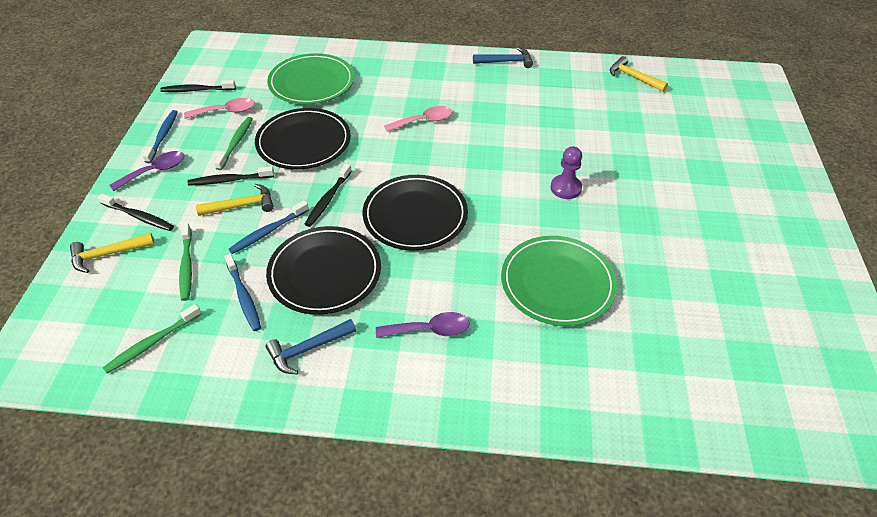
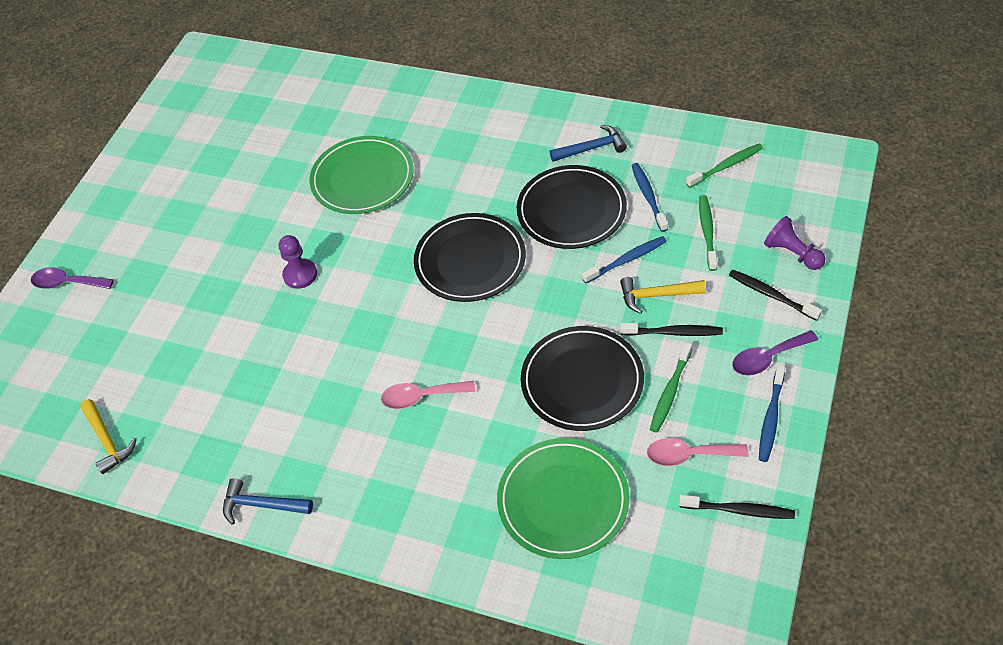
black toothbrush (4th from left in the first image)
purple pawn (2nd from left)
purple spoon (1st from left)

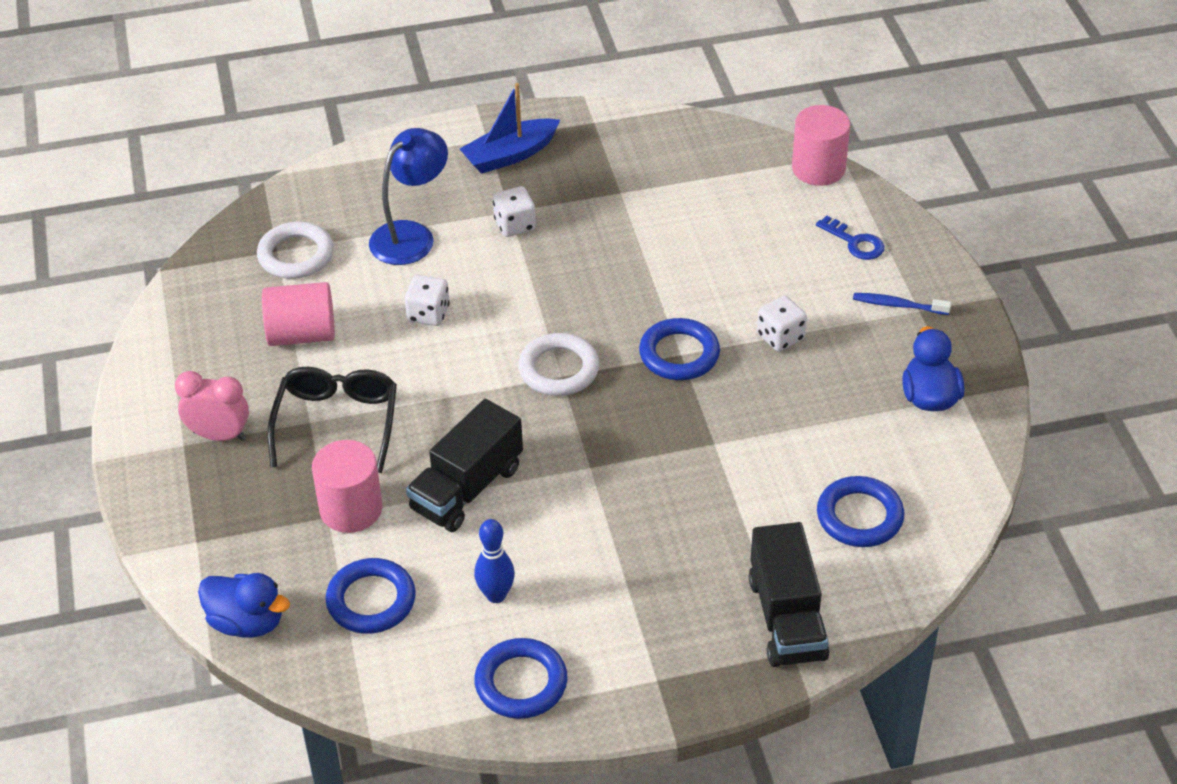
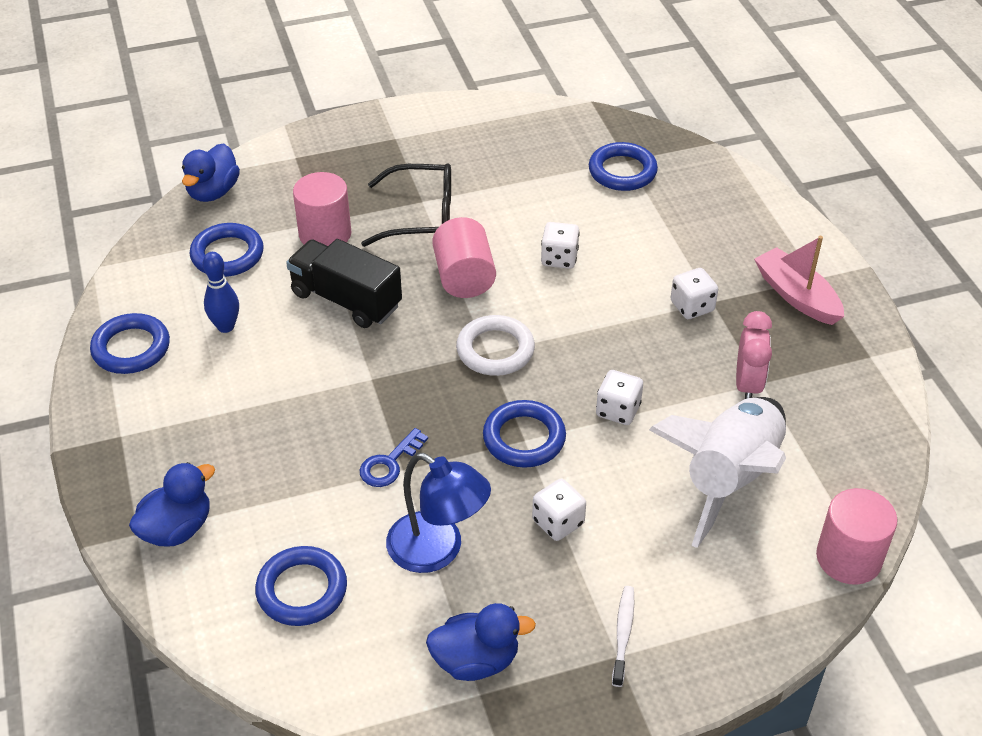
pink boat
blue lamp
blue key
blue ring (5th from left)
pink cylinder (2nd from left)
white toothbrush
pink clock
blue duck (1st from left)
white dice (3rd from left)
white rocket

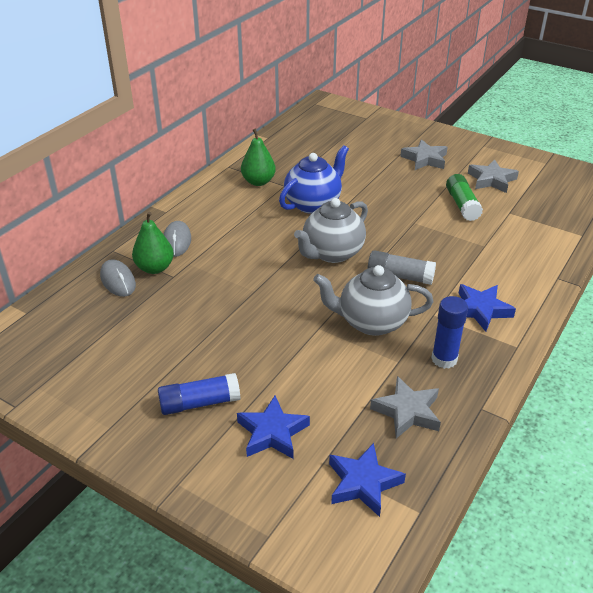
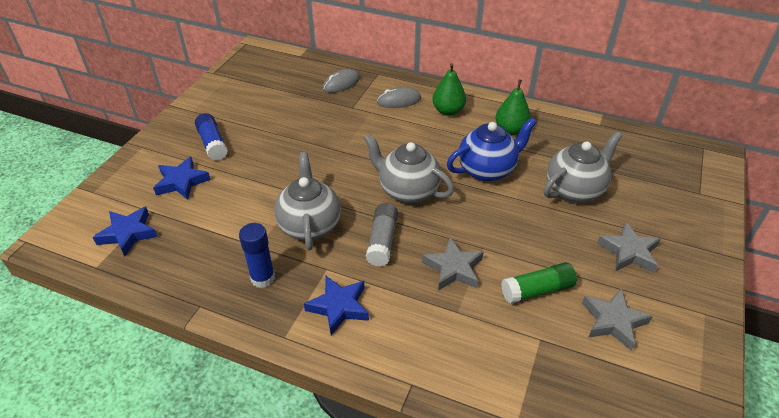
blue teapot
green pear (1st from left)
grey star (1st from left)
grey teapot (3rd from left)

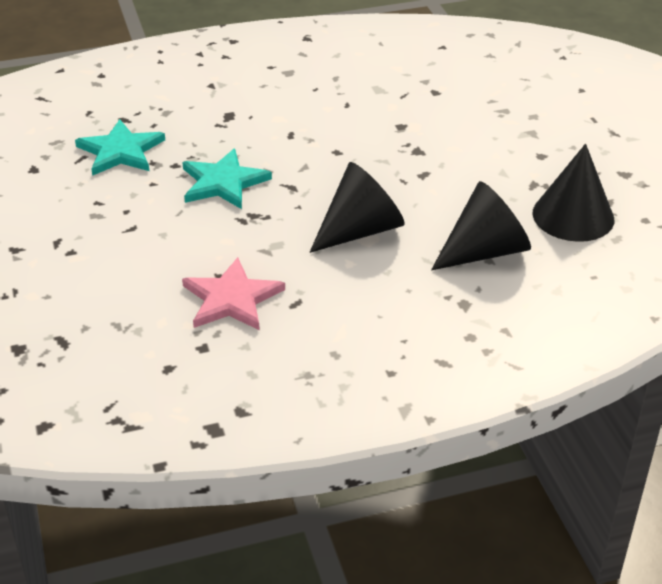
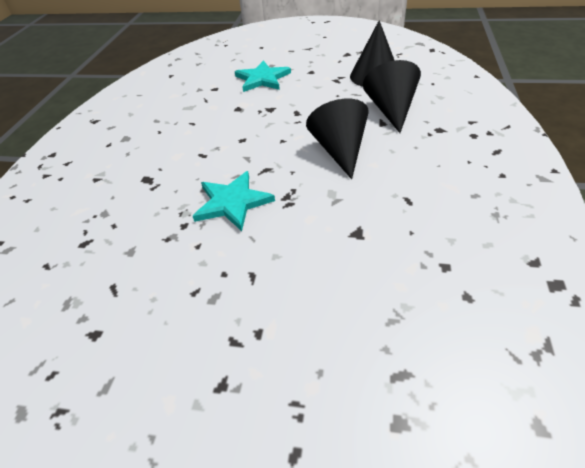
turquoise star (2nd from left)
pink star

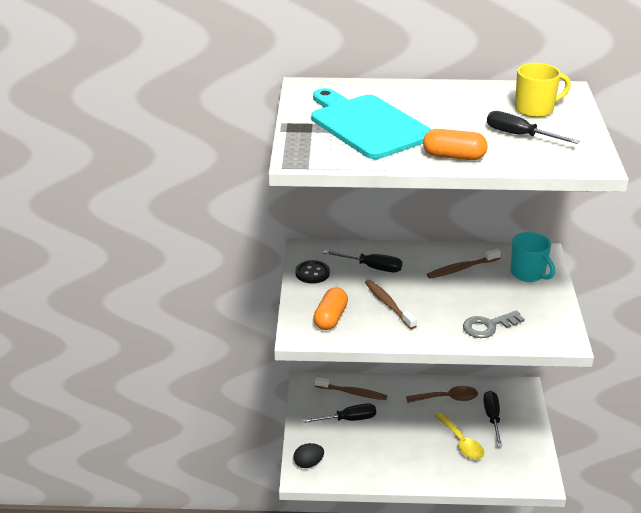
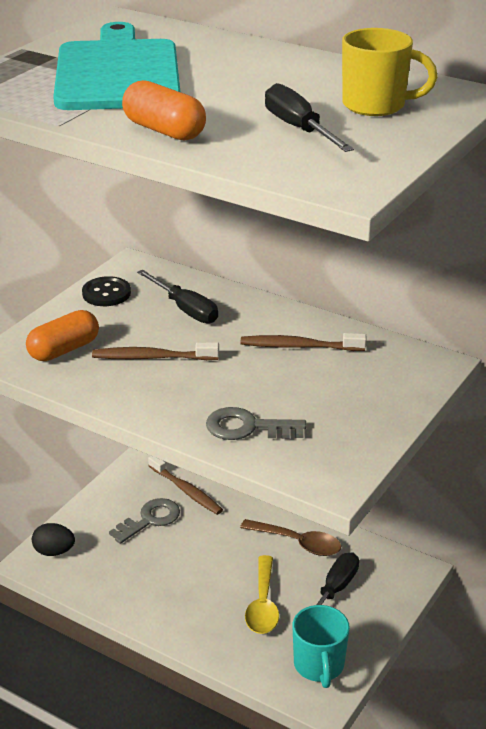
turquoise mug
brown toothbrush (1st from left)
grey key (1st from left)

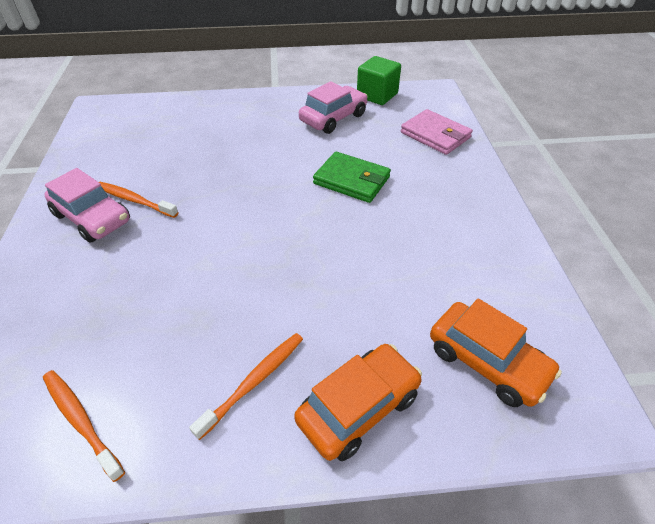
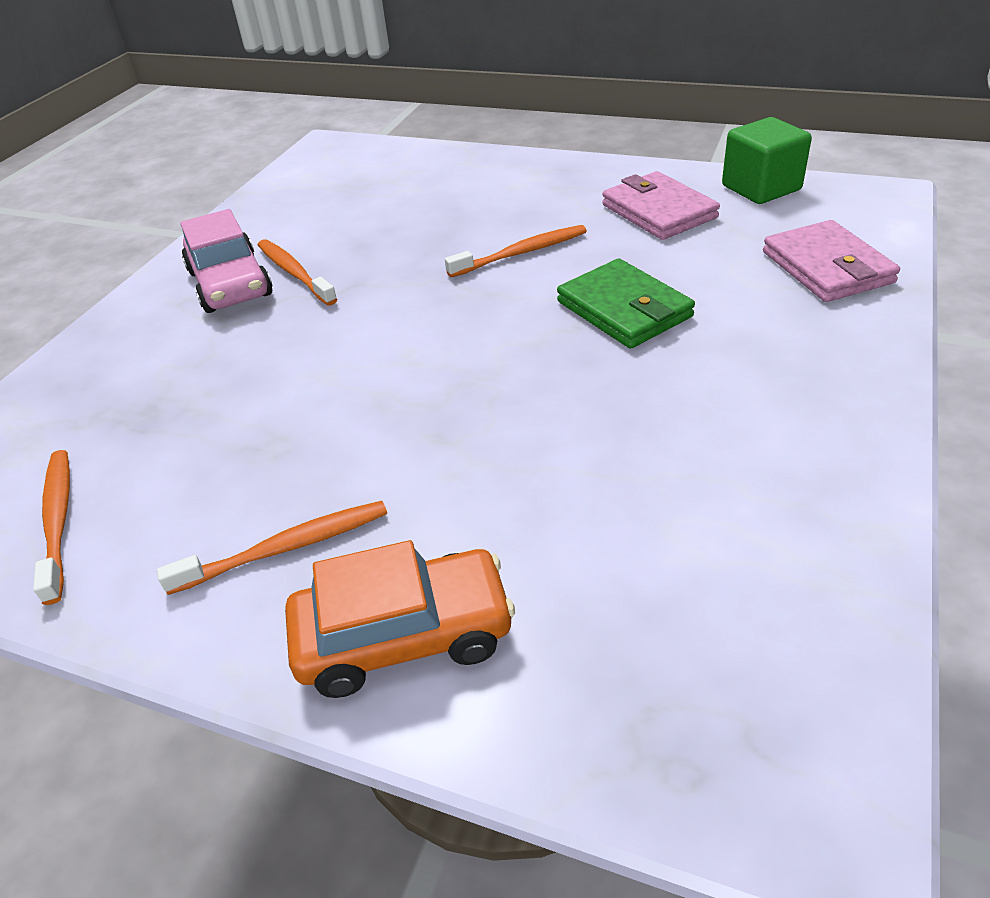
pink wallet (1st from left)
orange car (2nd from left in the first image)
orange toothbrush (4th from left)

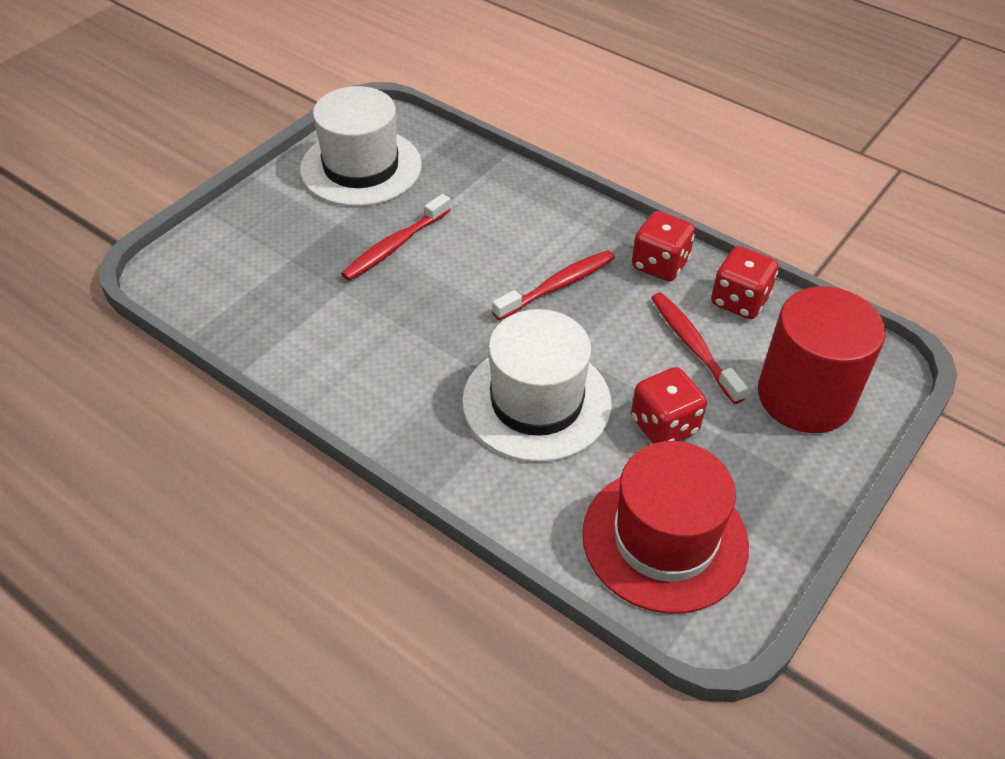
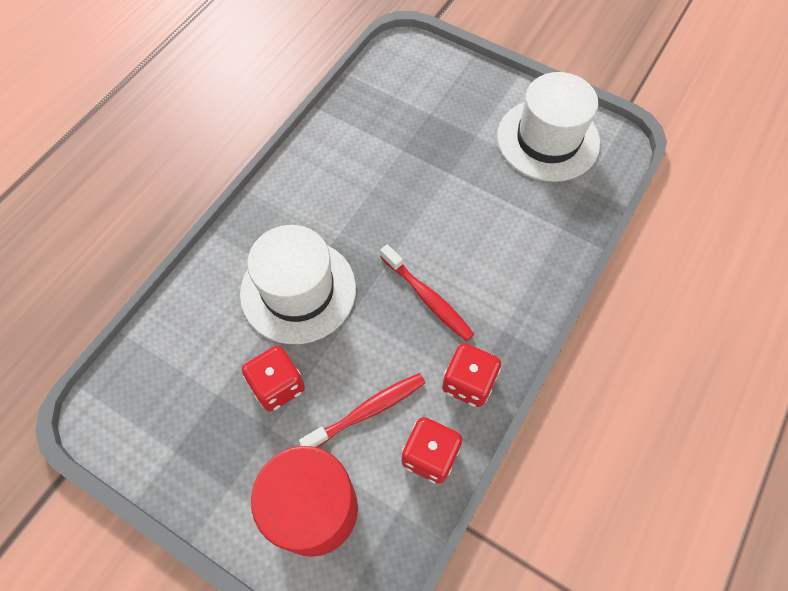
red toothbrush (1st from left in the first image)
red hat

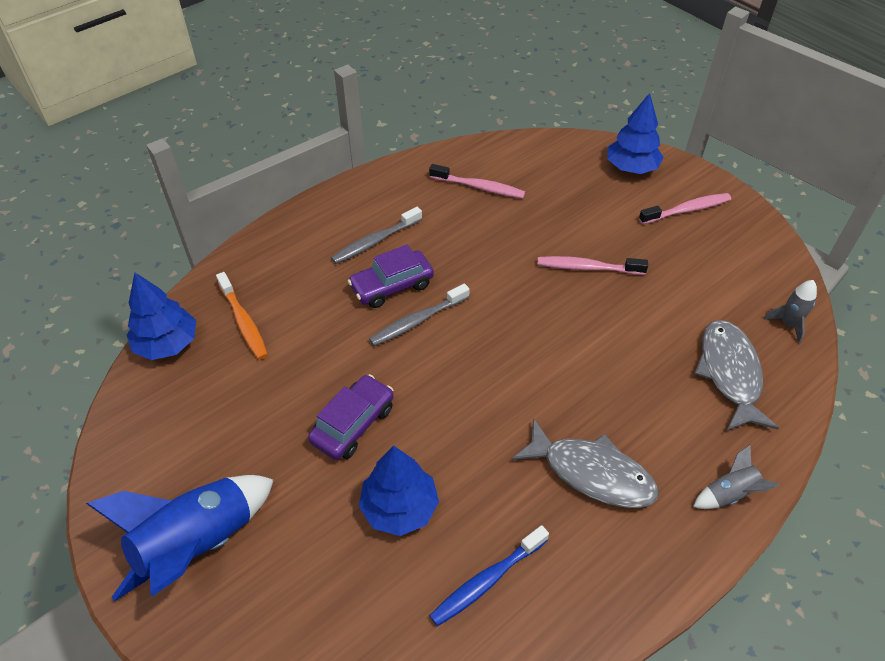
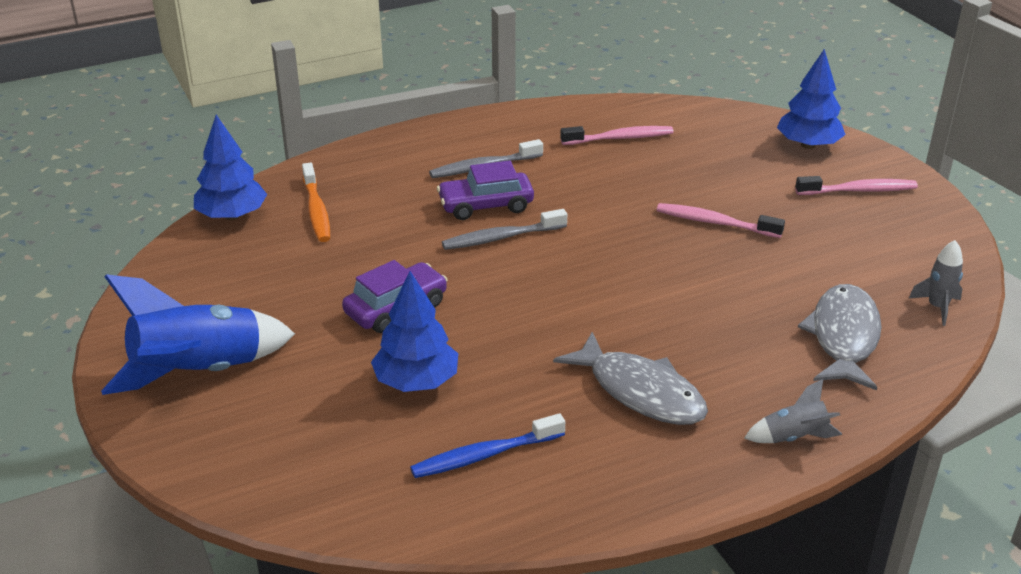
pink toothbrush (1st from left)

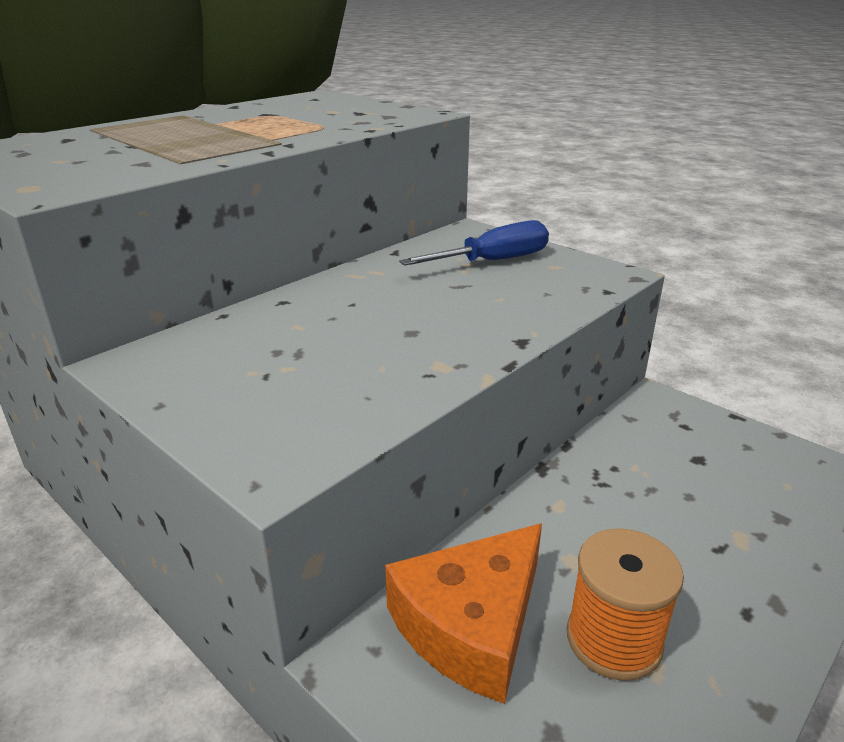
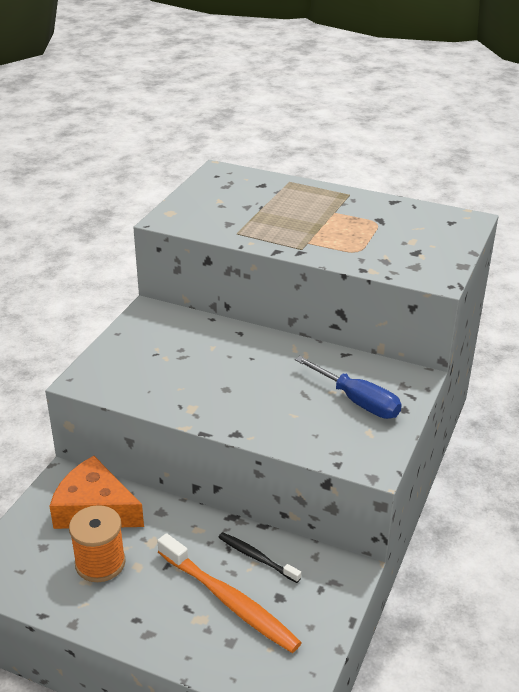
black toothbrush
orange toothbrush

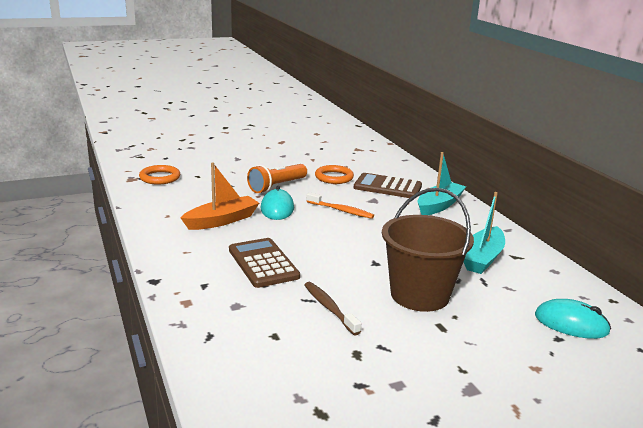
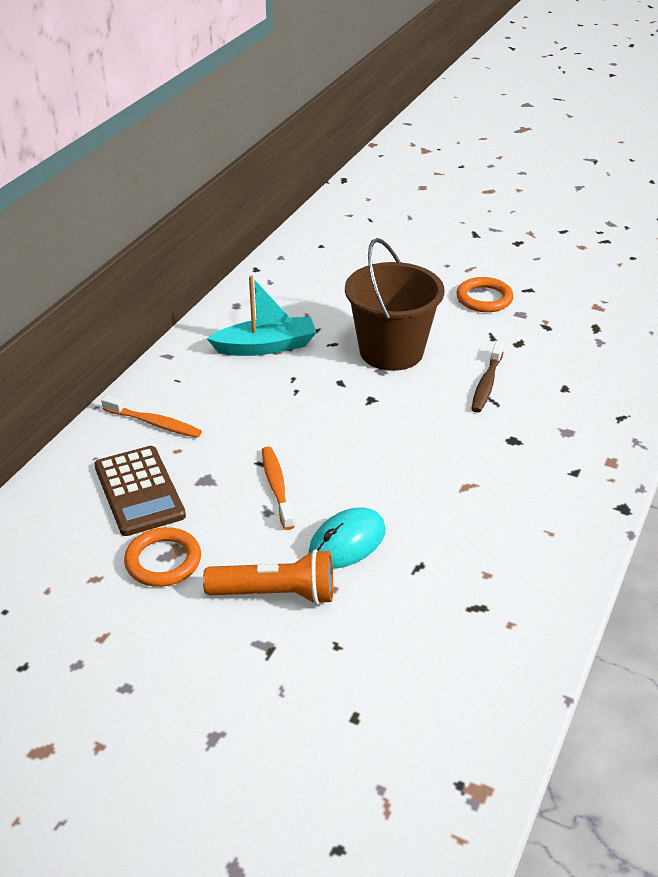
orange toothbrush (1st from left)
orange boat
orange ring (2nd from left)
brown calculator (1st from left in the first image)
turquoise mouse (2nd from left in the first image)

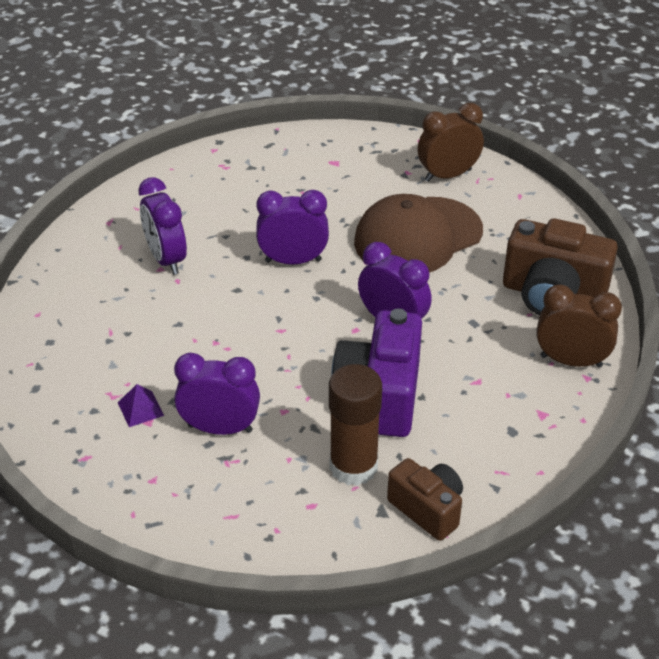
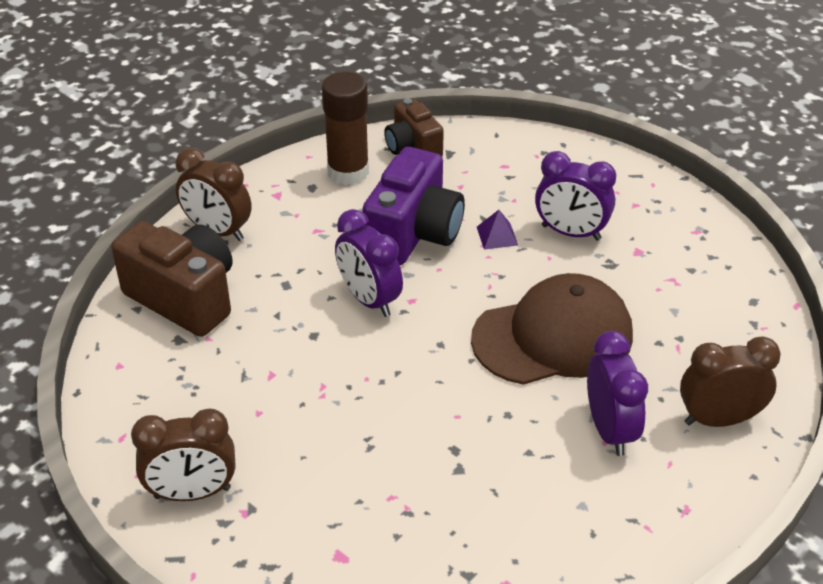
purple clock (3rd from left in the first image)
brown cap
brown glue stick
purple pyramid
brown clock (3rd from left)

